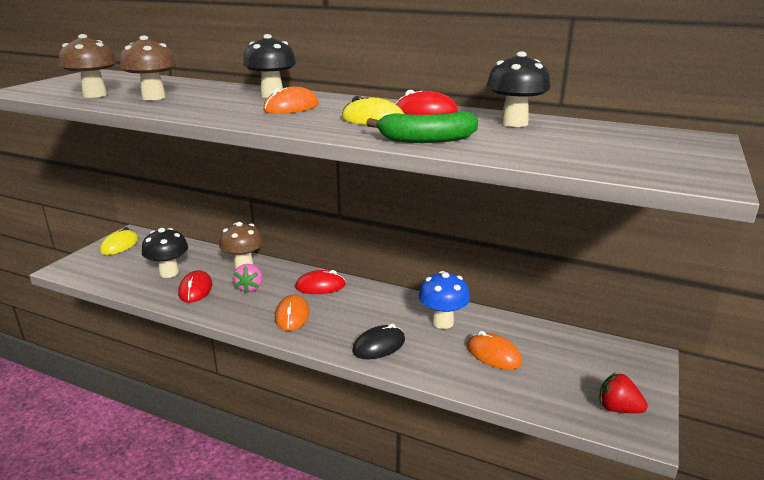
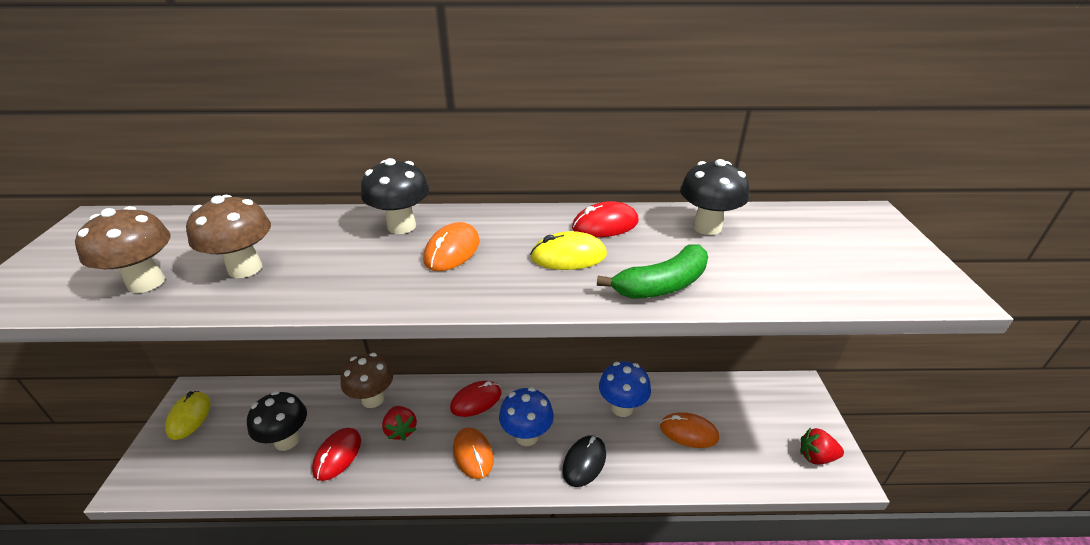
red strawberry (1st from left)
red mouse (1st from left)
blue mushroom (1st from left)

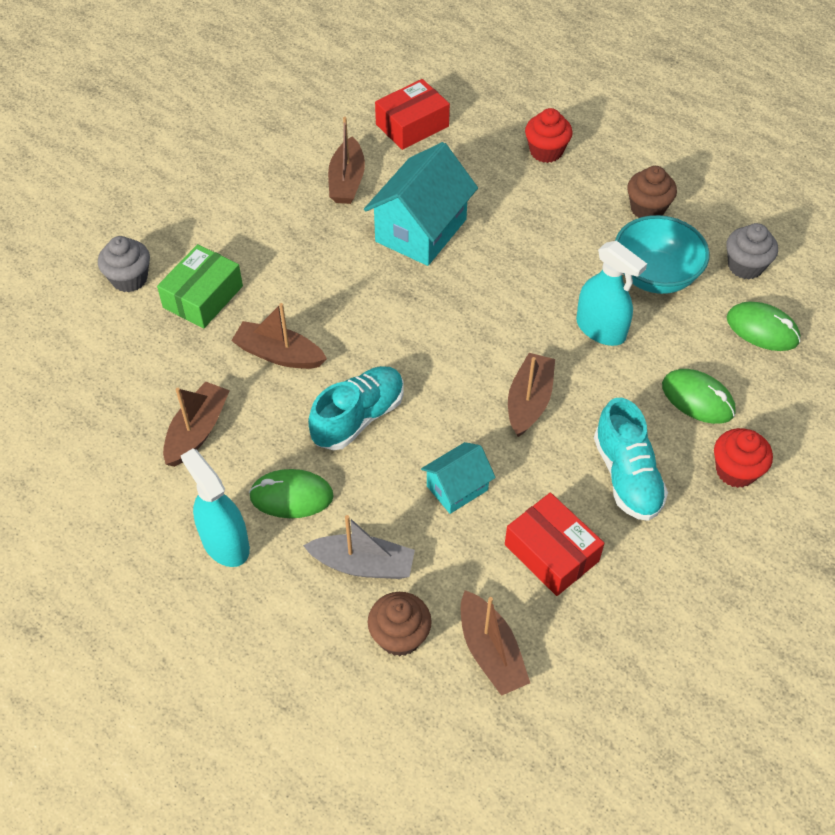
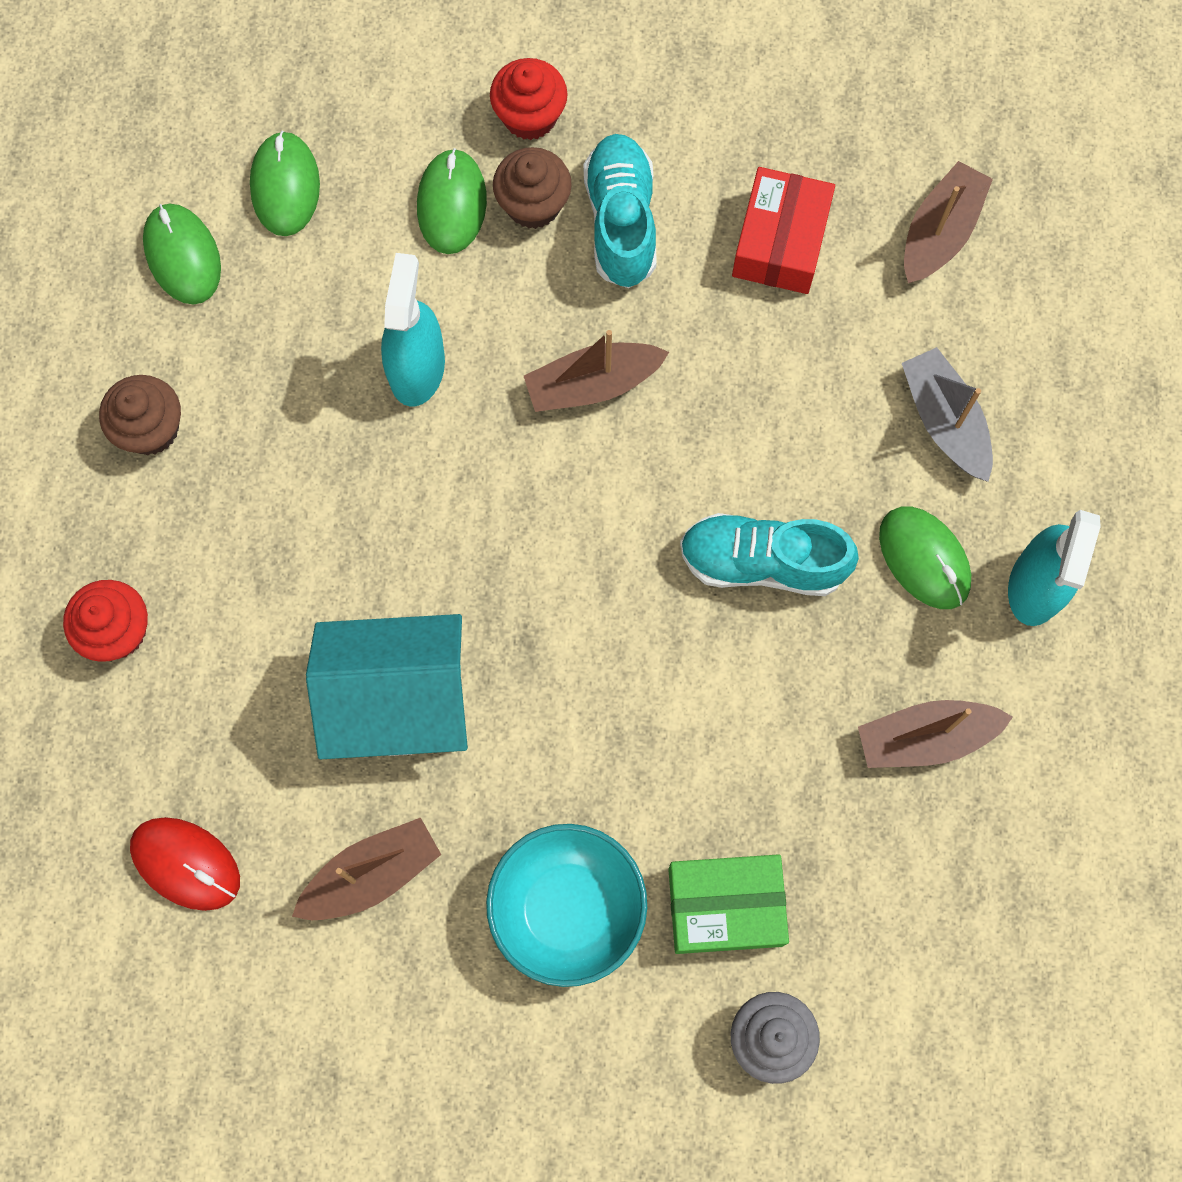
red mouse
turquoise bowl
green mouse (1st from left)
brown boat (2nd from left in the first image)
turquoise shoe (1st from left)
turquoise house (2nd from left in the first image)
brown cupcake (2nd from left)

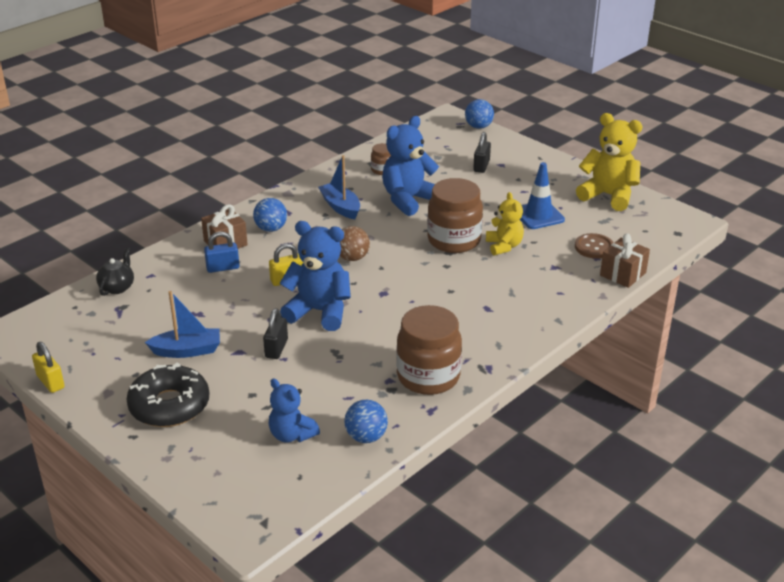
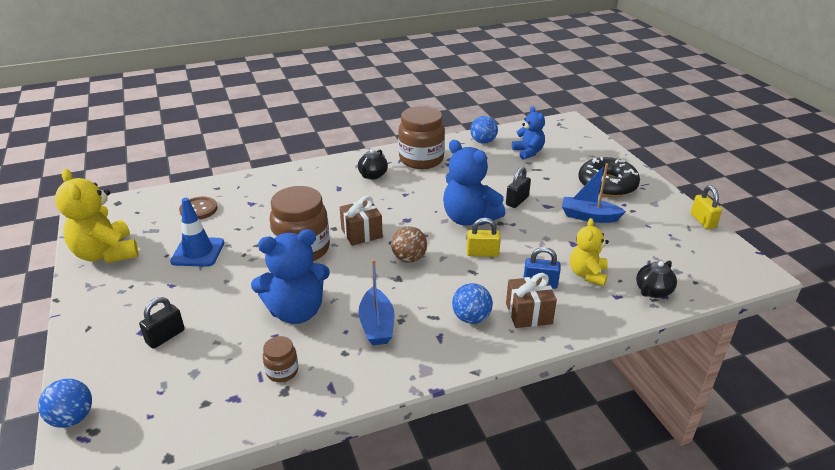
yellow teddy bear (2nd from left)
brown gift (1st from left)
black teapot (1st from left)

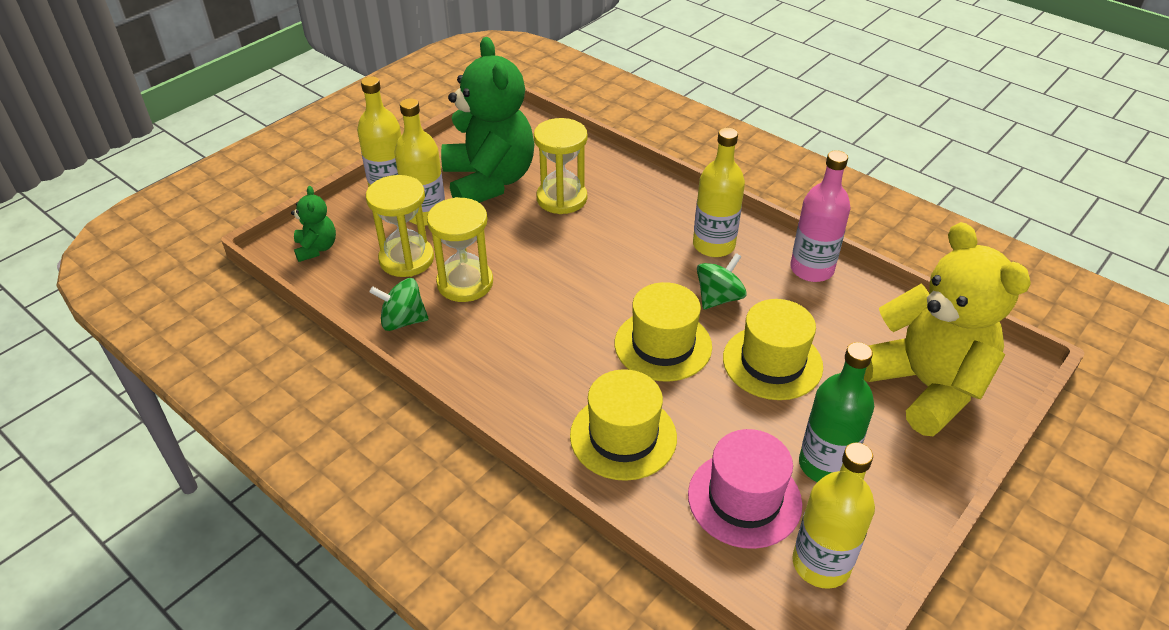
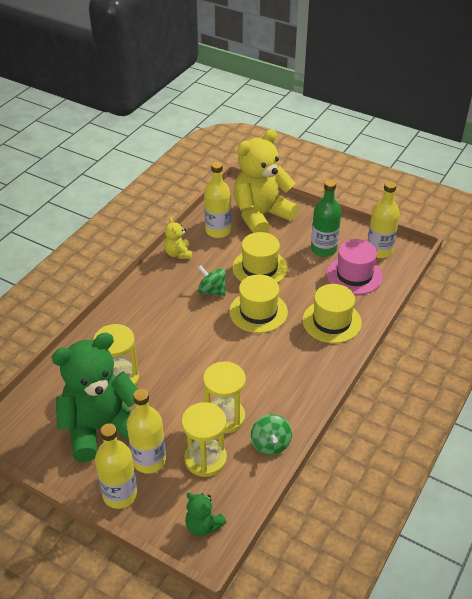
yellow bottle (3rd from left)
yellow teddy bear (1st from left)
green teddy bear (2nd from left)

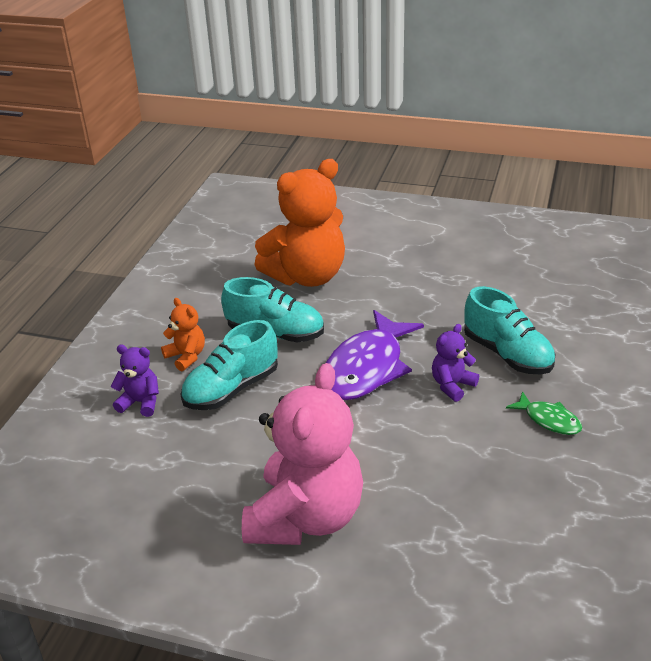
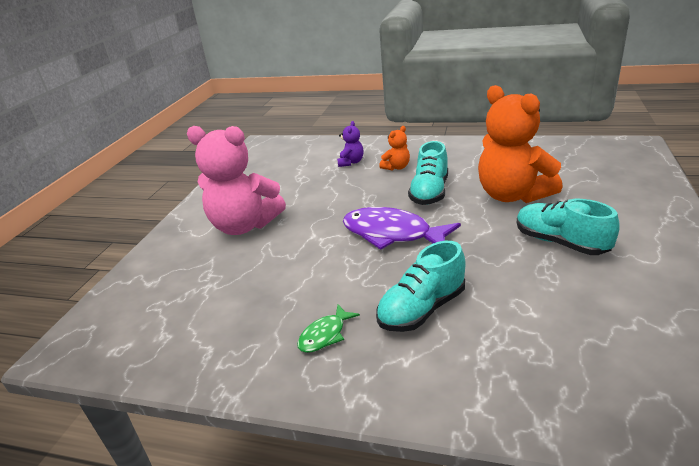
turquoise shoe (3rd from left)
purple teddy bear (2nd from left in the first image)

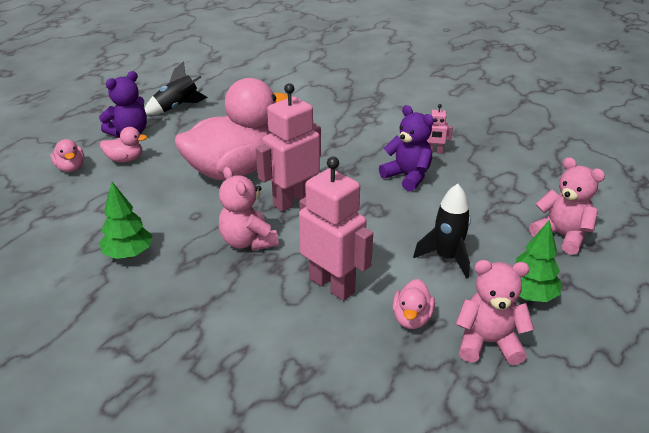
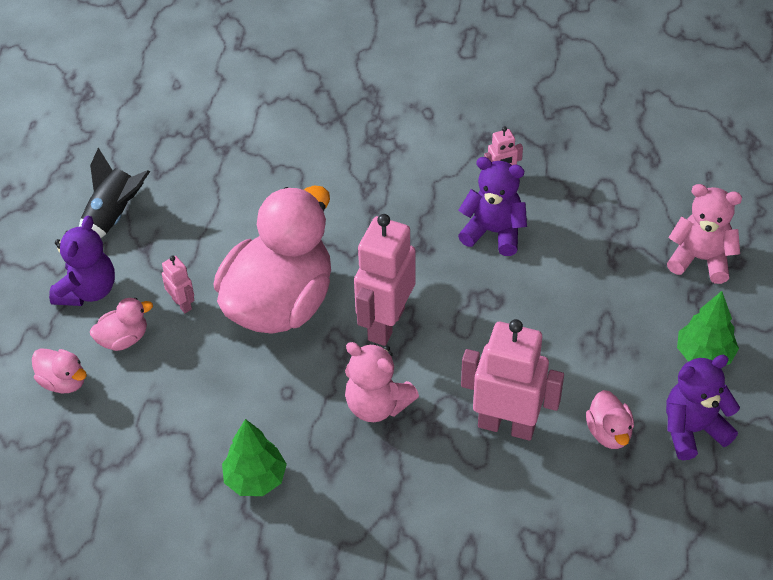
black rocket (2nd from left in the first image)
purple teddy bear (3rd from left)
pink robot (1st from left)

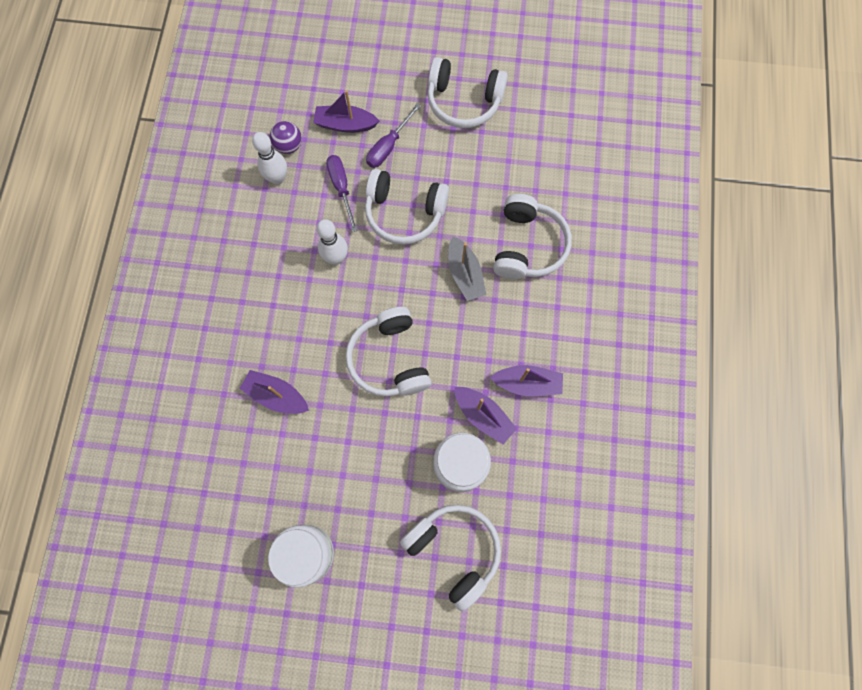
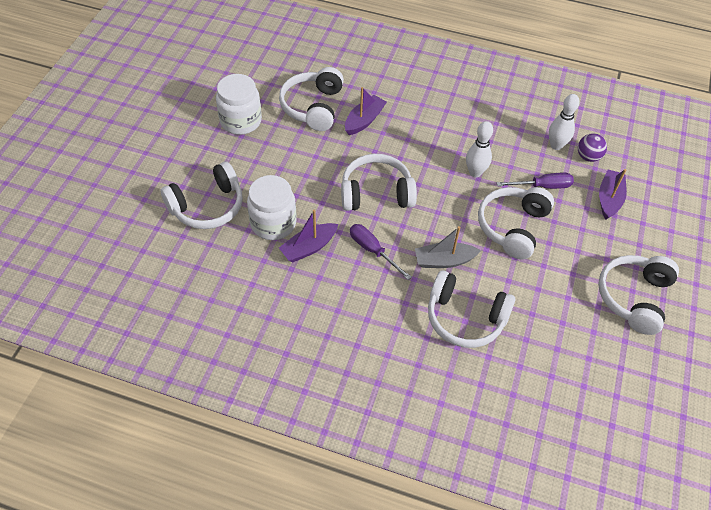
purple screwdriver (1st from left)
purple boat (4th from left in the first image)
white headphones (2nd from left)

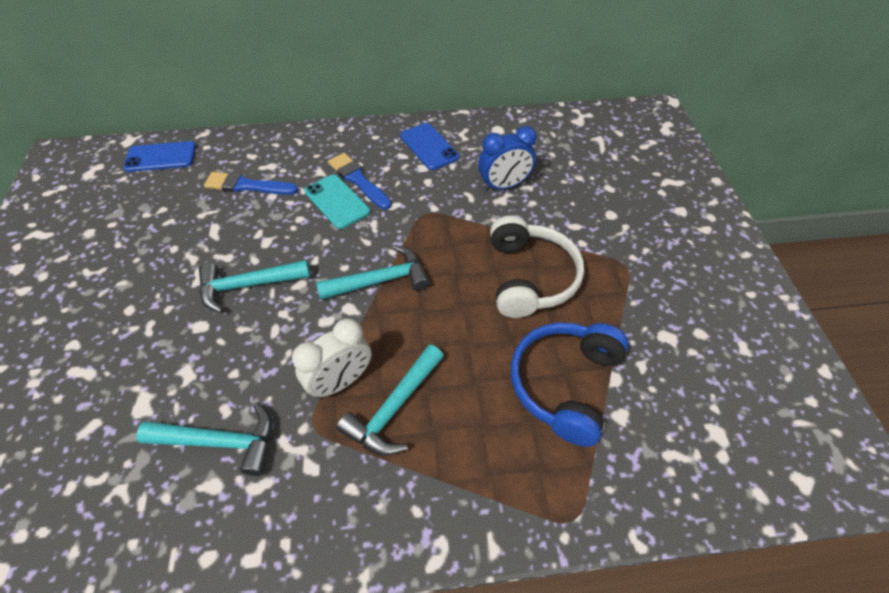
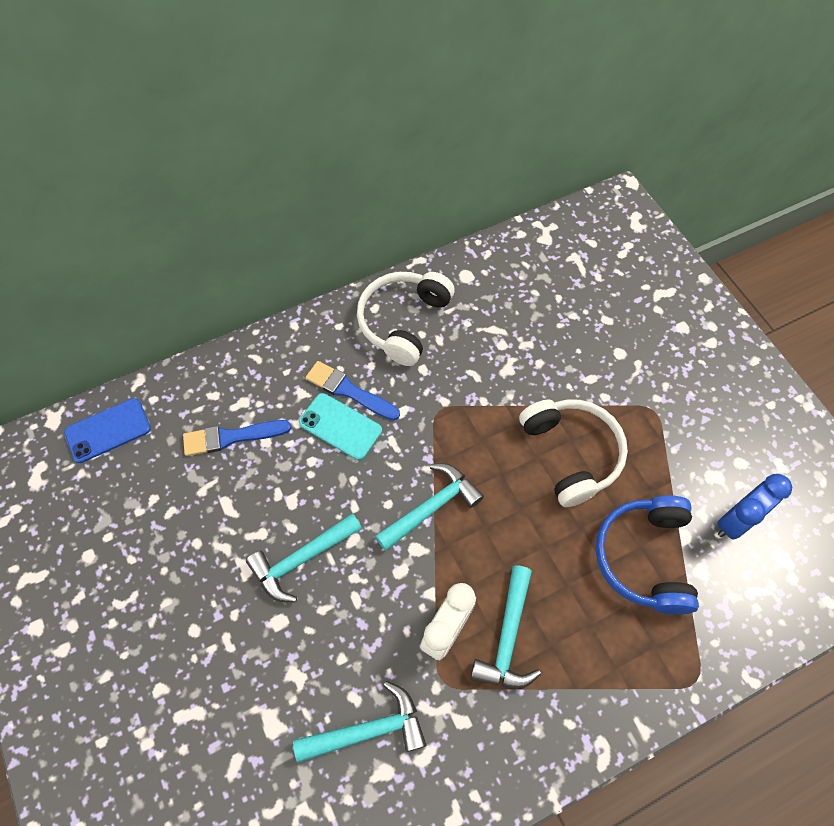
white headphones (1st from left)
blue clock

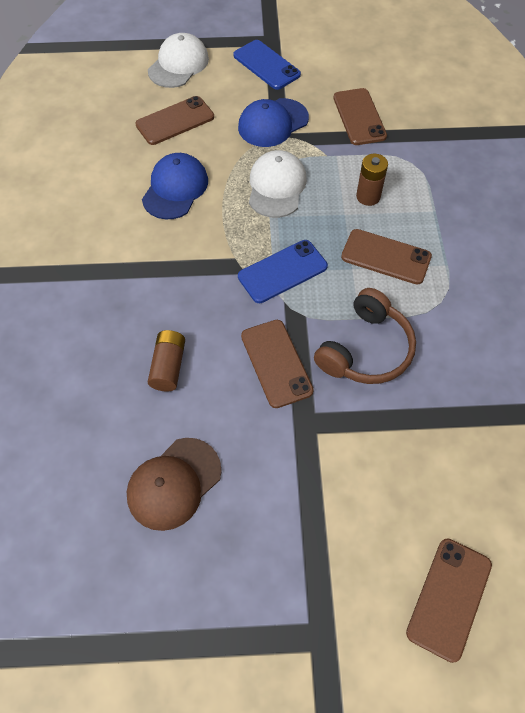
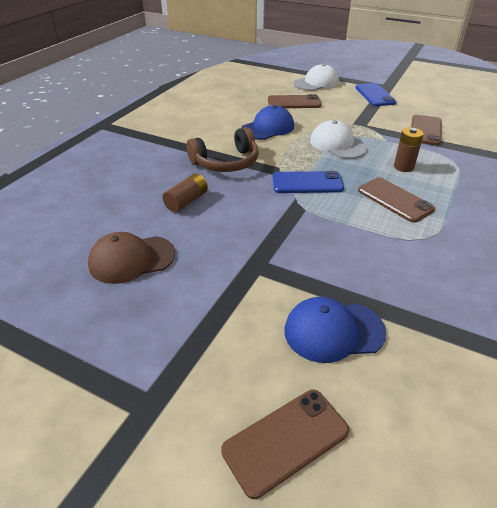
blue cap (2nd from left)
white cap (2nd from left)
brown headphones
brown phone (2nd from left in the first image)

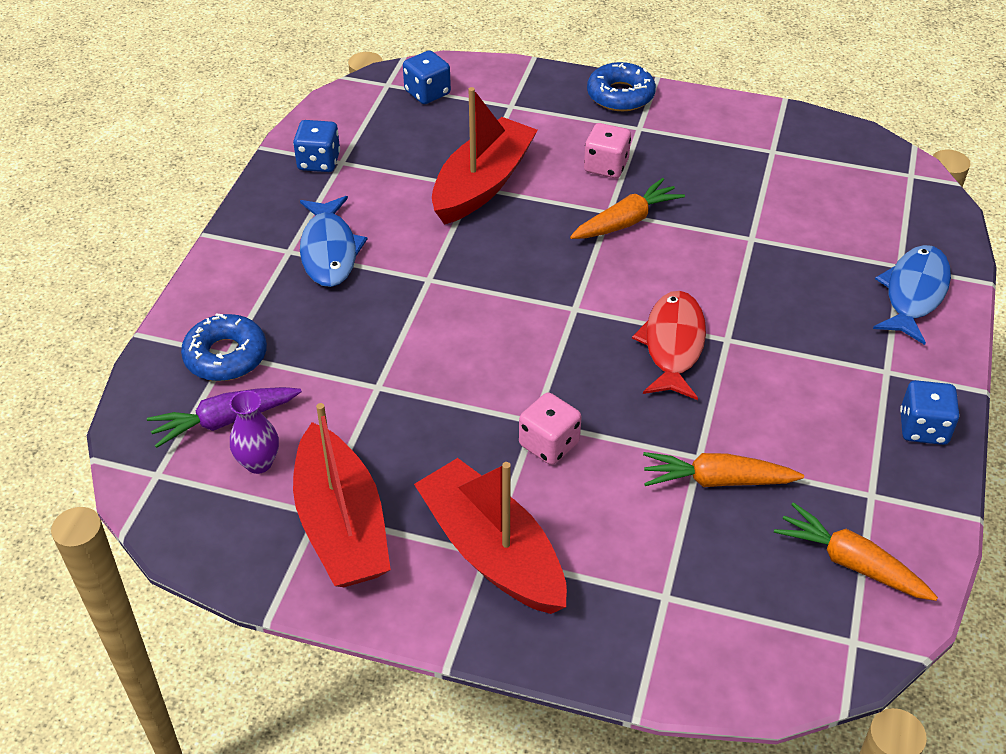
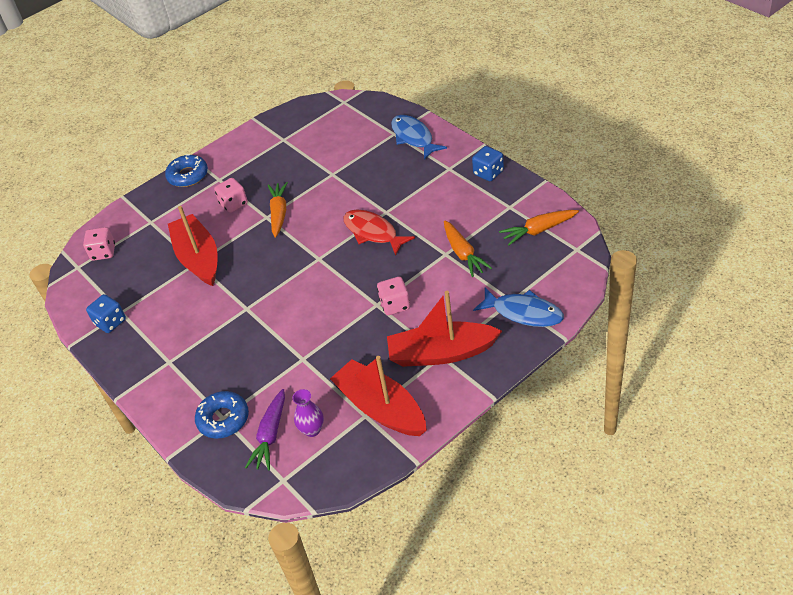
pink dice (1st from left)
blue fish (2nd from left)
red boat (2nd from left)
orange carrot (2nd from left)

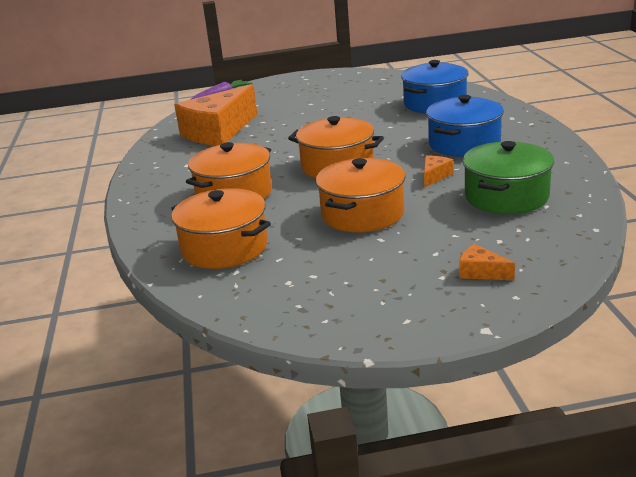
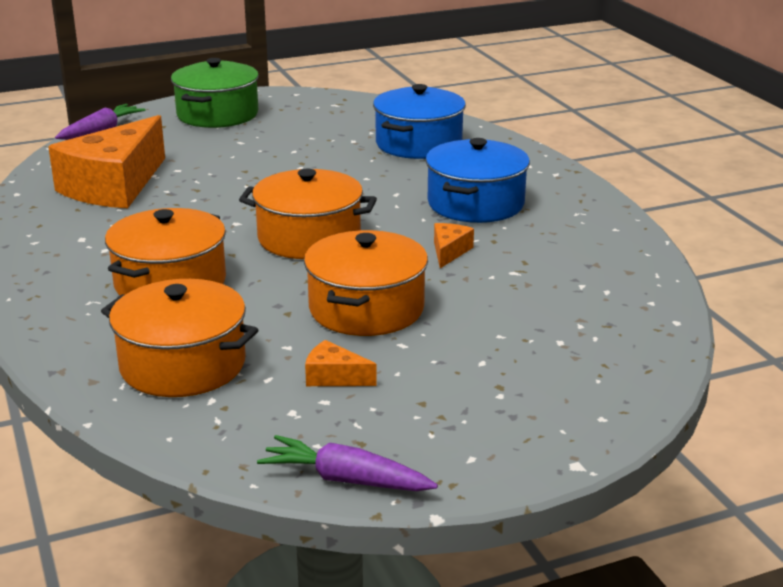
green pot
orange cheese (2nd from left)
purple carrot (2nd from left)

